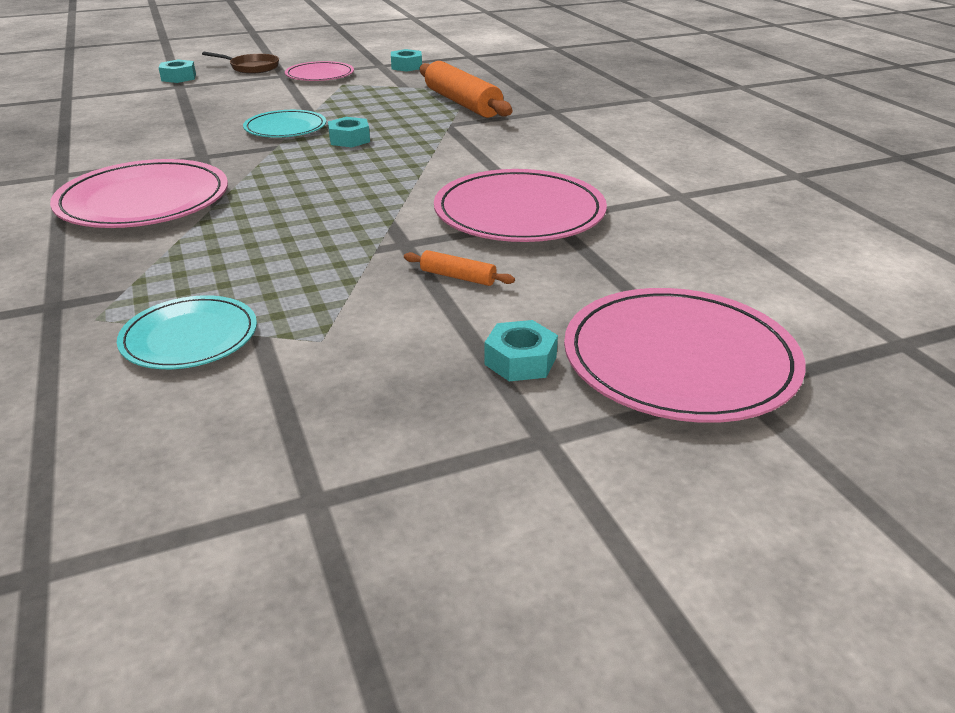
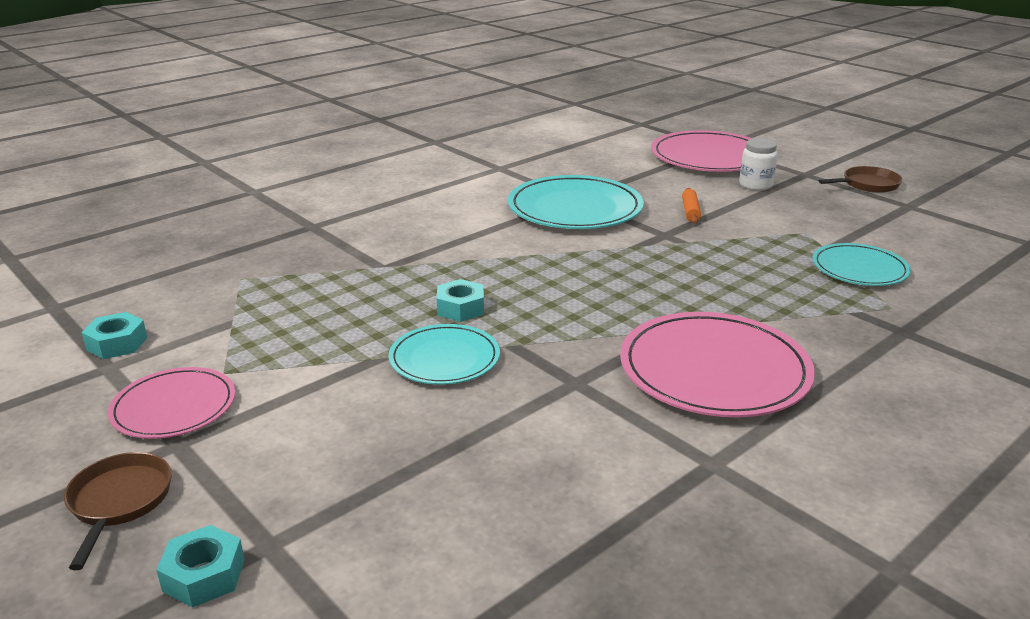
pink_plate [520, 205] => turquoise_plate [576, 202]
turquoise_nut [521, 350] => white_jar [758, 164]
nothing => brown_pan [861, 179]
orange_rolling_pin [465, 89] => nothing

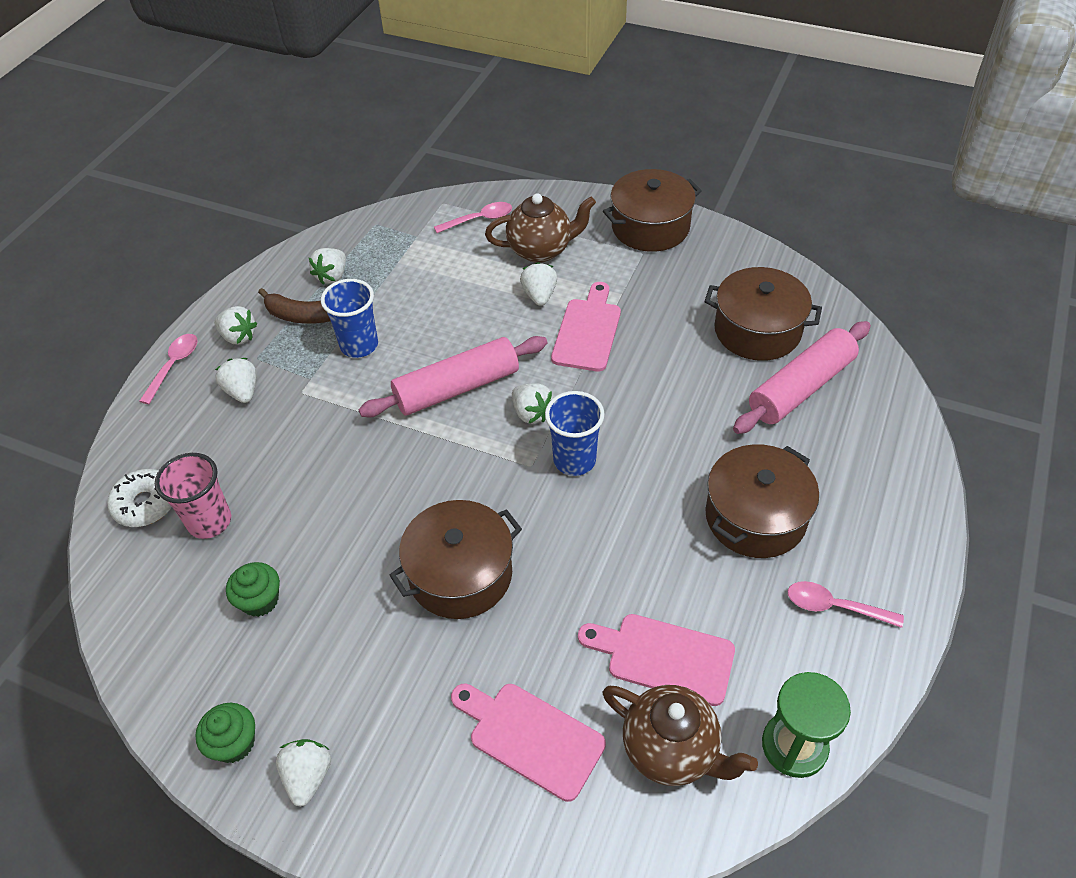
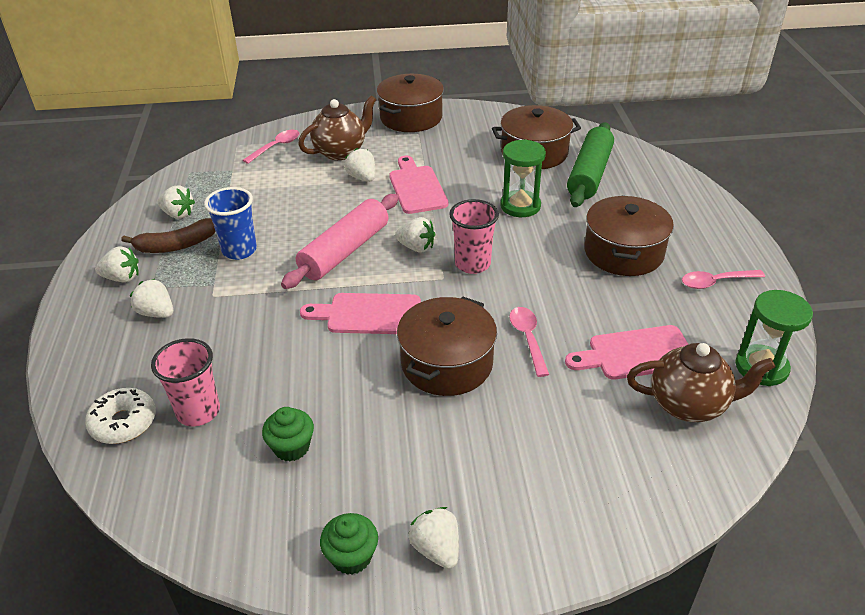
white_strawberry [327, 266] => white_strawberry [176, 202], 60 degrees counterclockwise
pink_cutting_board [528, 743] => pink_cutting_board [360, 313], move
blue_cup [575, 433] => pink_cup [474, 236]
nothing => green_hourglass [523, 178]
pink_spoon [168, 369] => pink_spoon [529, 342], move
pink_rolling_pin [802, 377] => green_rolling_pin [590, 164]

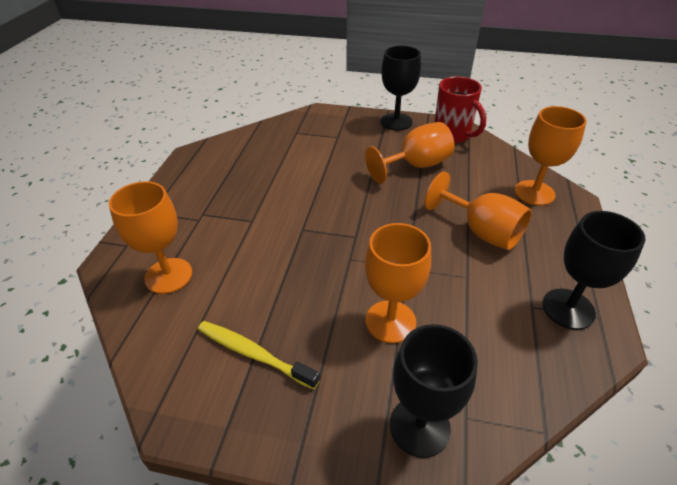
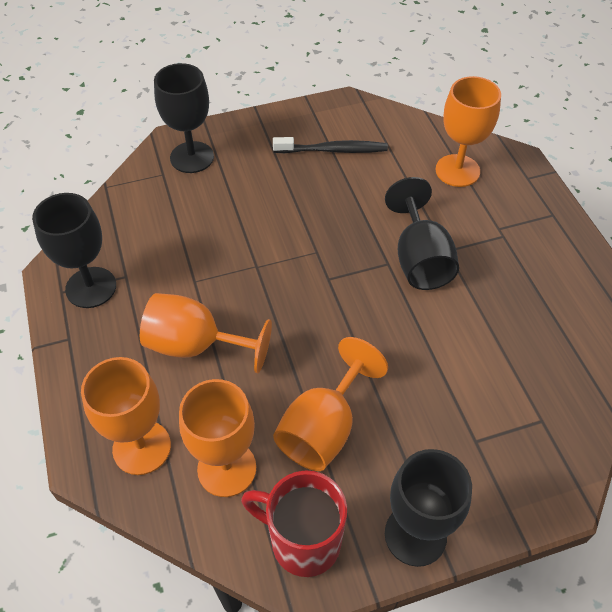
orange_goblet [398, 283] => orange_goblet [217, 438], move
yellow_toothbrush [259, 355] => black_toothbrush [330, 145]
nothing => black_goblet [422, 233]

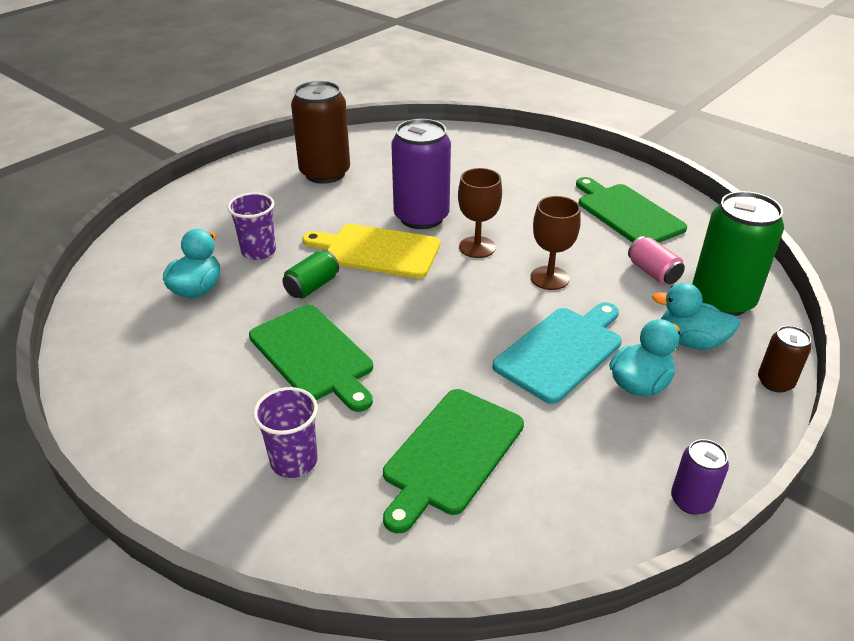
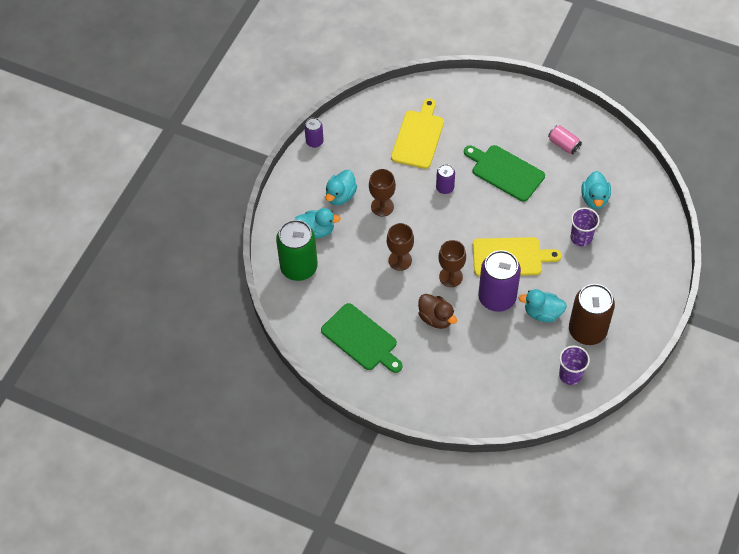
turquoise_cutting_board [557, 353] => brown_goblet [382, 193]
green_cutting_board [453, 461] => yellow_cutting_board [417, 133]
nothing => brown_duck [437, 311]
nothing => purple_can [445, 179]
nothing => turquoise_duck [543, 305]
pink_can [656, 260] => pink_can [565, 139], move
purple_cup [285, 432] => purple_cup [574, 365], move
green_can [310, 274] => nothing
brown_can [784, 359] => nothing

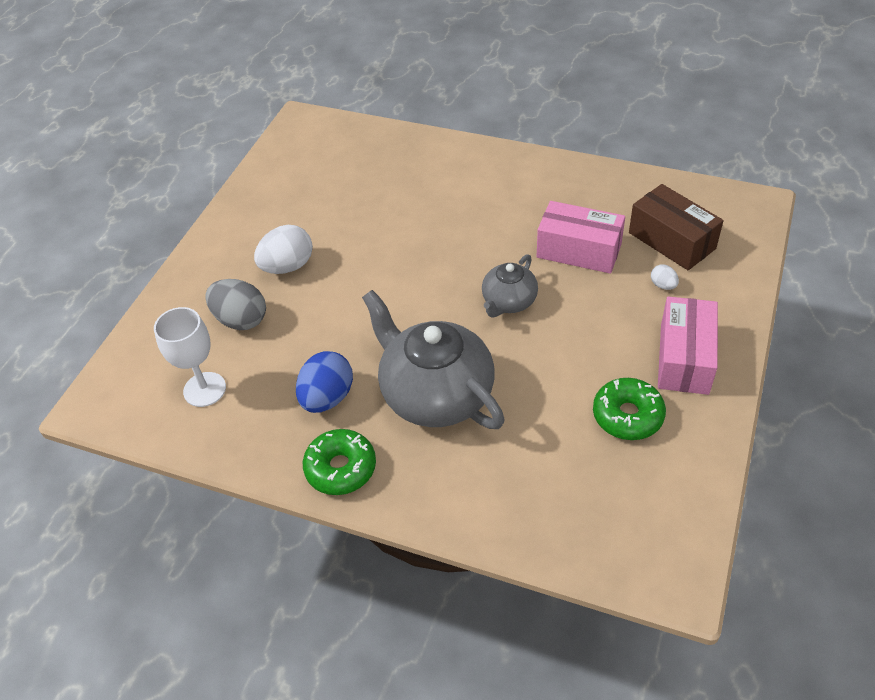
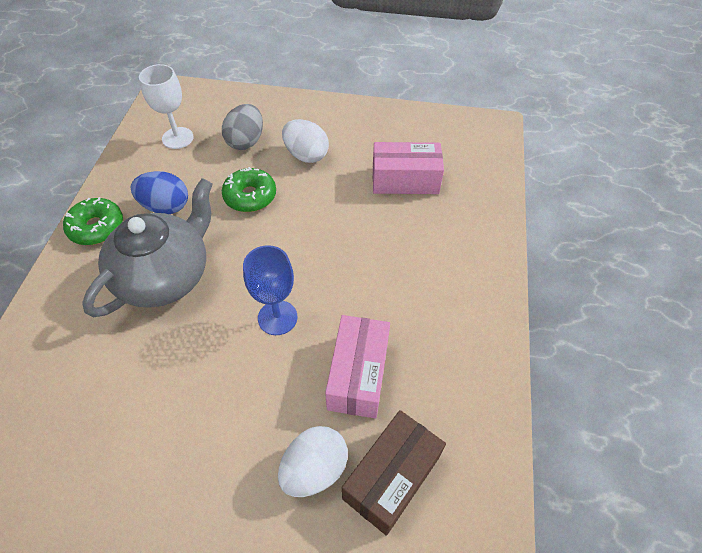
green_donut [629, 409] => green_donut [249, 189], move
grey_teapot [510, 285] => blue_goblet [270, 290]
white_egg [665, 277] => white_egg [313, 461], x2.07
pink_box [688, 345] => pink_box [408, 168], move

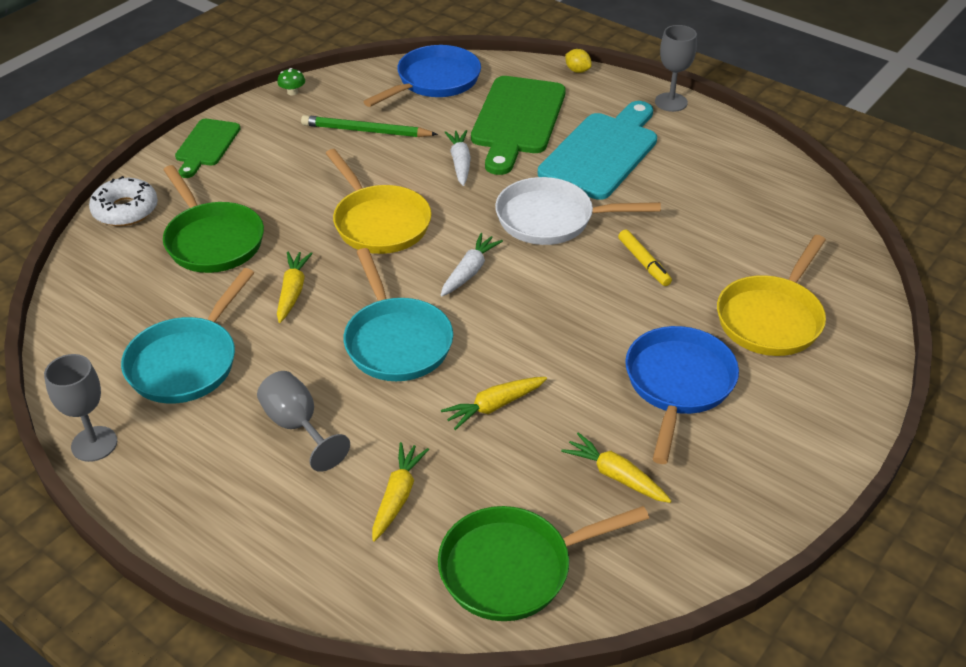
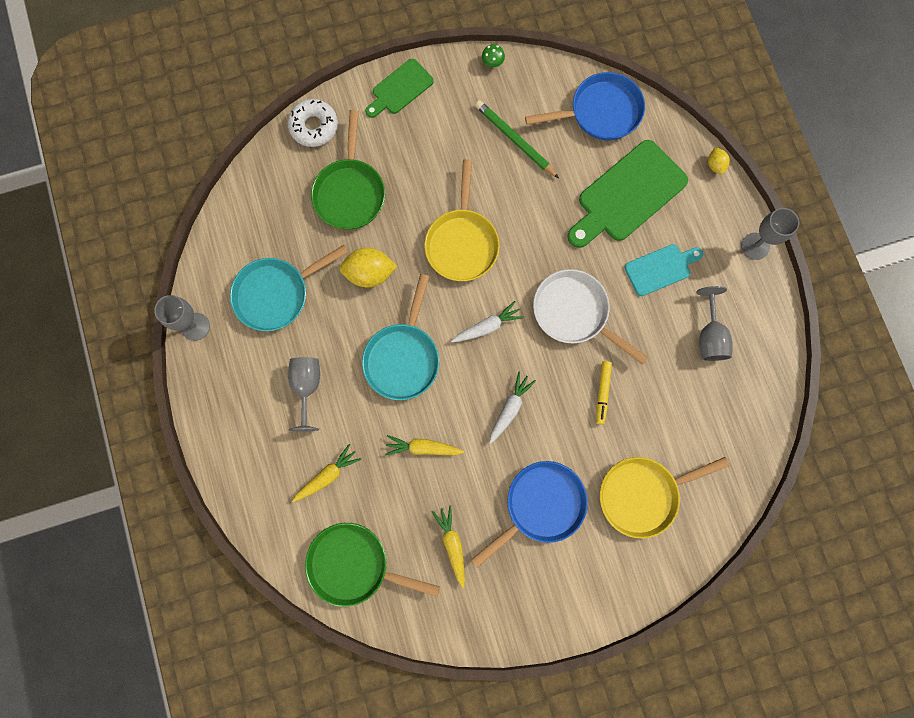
yellow_carrot [295, 287] => yellow_lemon [368, 267]
white_carrot [457, 158] => white_carrot [512, 408], move
turquoise_cutting_board [597, 150] => turquoise_cutting_board [664, 270], x0.57
nothing => grey_goblet [714, 323]

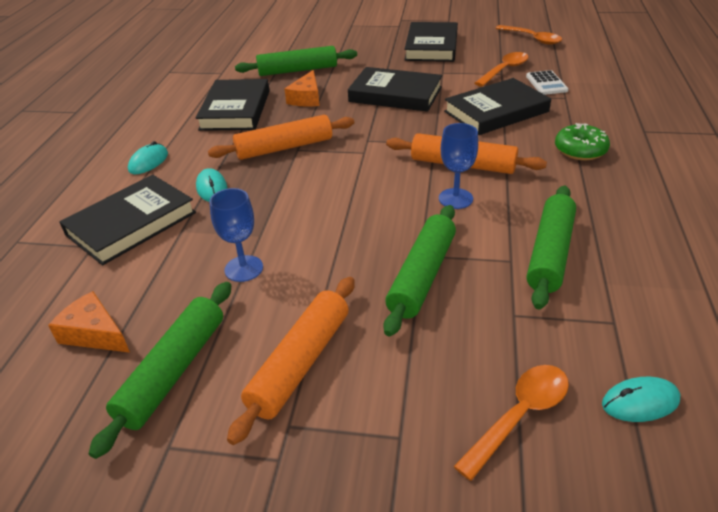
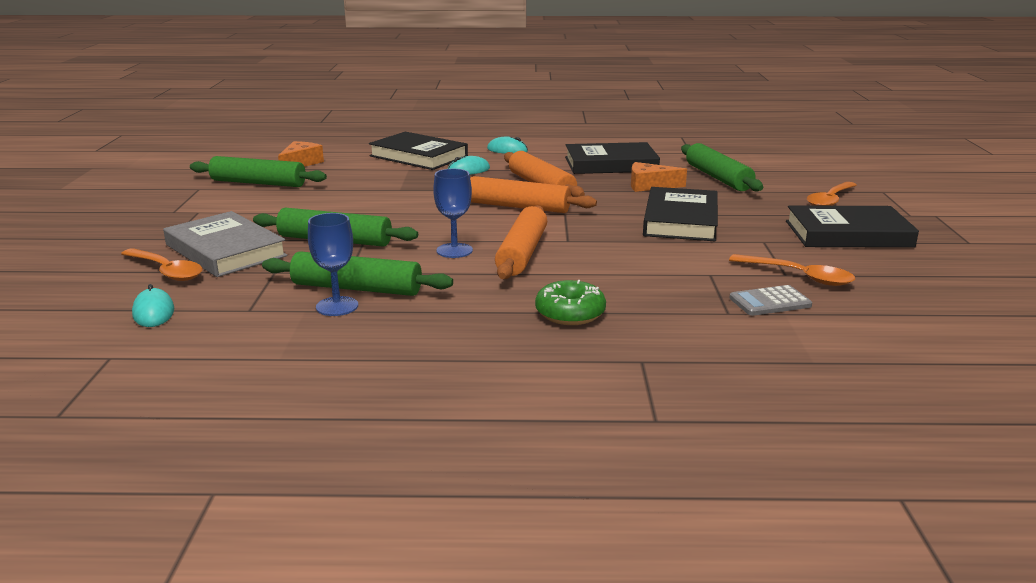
nothing => grey_book [225, 244]
blue_goblet [236, 235] => blue_goblet [333, 264], move
orange_rolling_pin [291, 361] => orange_rolling_pin [533, 194], move
white_calculator [547, 82] => grey_calculator [770, 300]
orange_spoon [528, 35] => orange_spoon [832, 194], move
black_book [497, 106] => nothing

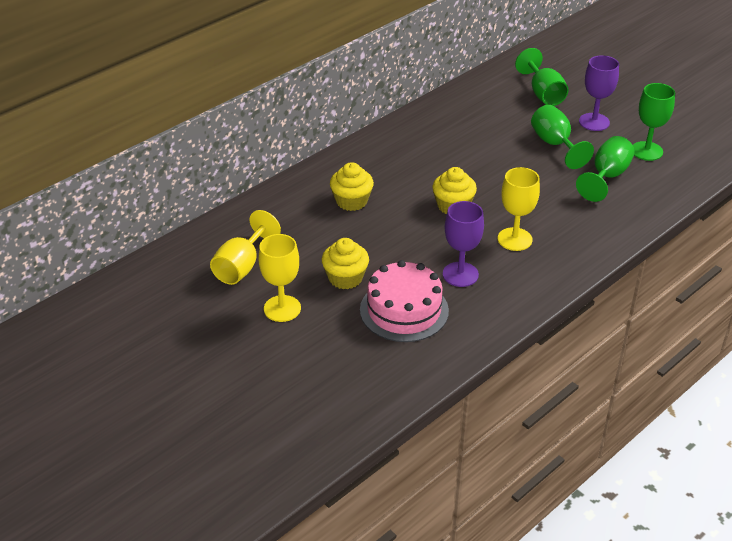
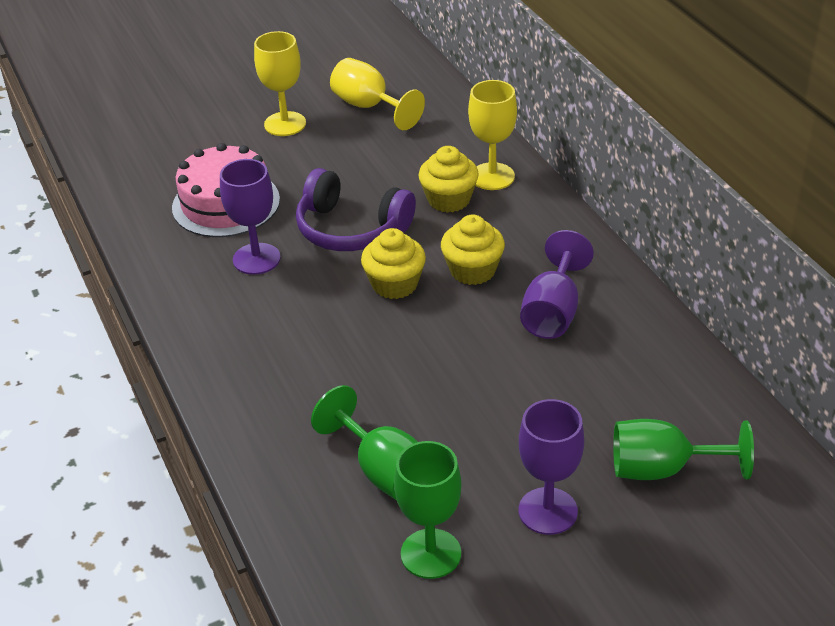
nothing => purple_headphones [356, 209]
yellow_cupcake [345, 263] => yellow_cupcake [473, 250], move
yellow_goblet [519, 209] => yellow_goblet [492, 135], move
nothing => purple_goblet [557, 284]
green_goblet [562, 137] => nothing

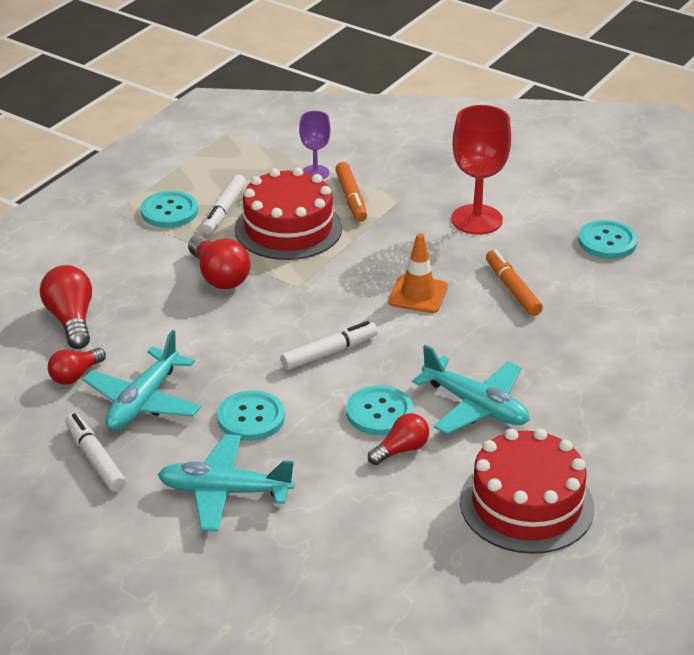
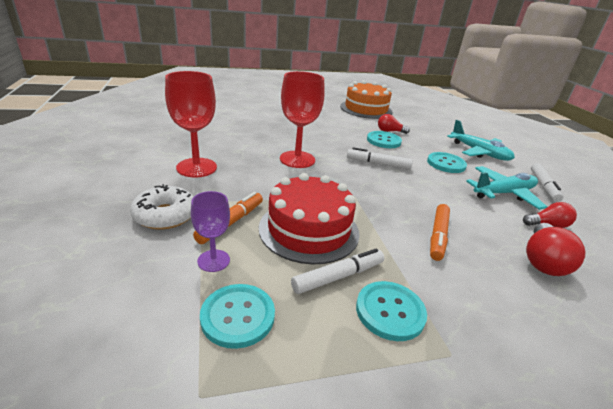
nothing => white_donut [161, 207]
turquoise_button [608, 239] => turquoise_button [237, 316], move
orange_traffic_cone [418, 273] => red_goblet [302, 119]
red_cake [527, 491] => orange_cake [366, 99]
orange_marker [514, 283] => orange_marker [440, 232], move
red_light_bulb [219, 262] => nothing
turquoise_plane [470, 389] => nothing

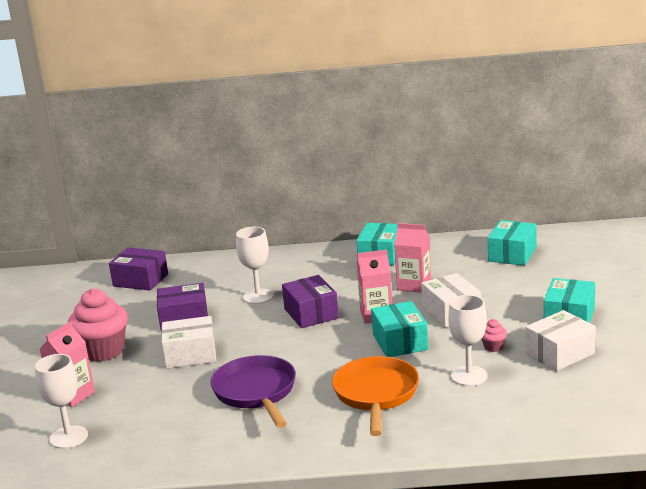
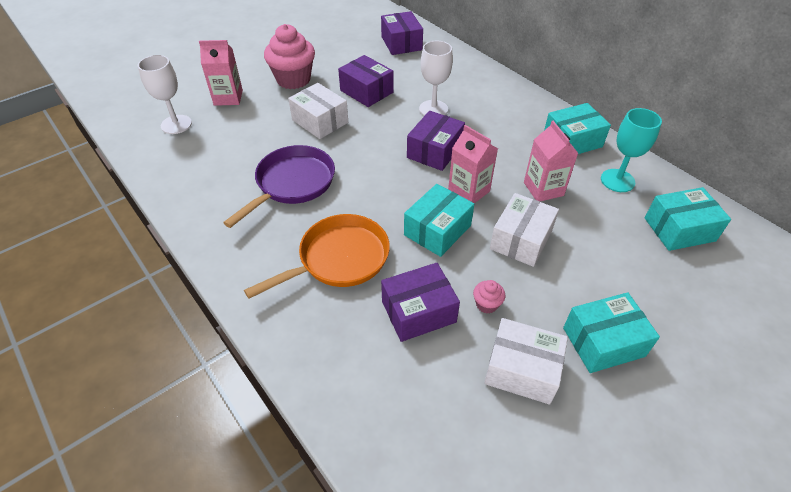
white_goblet [468, 340] => purple_box [420, 302]
nothing => turquoise_goblet [631, 150]

